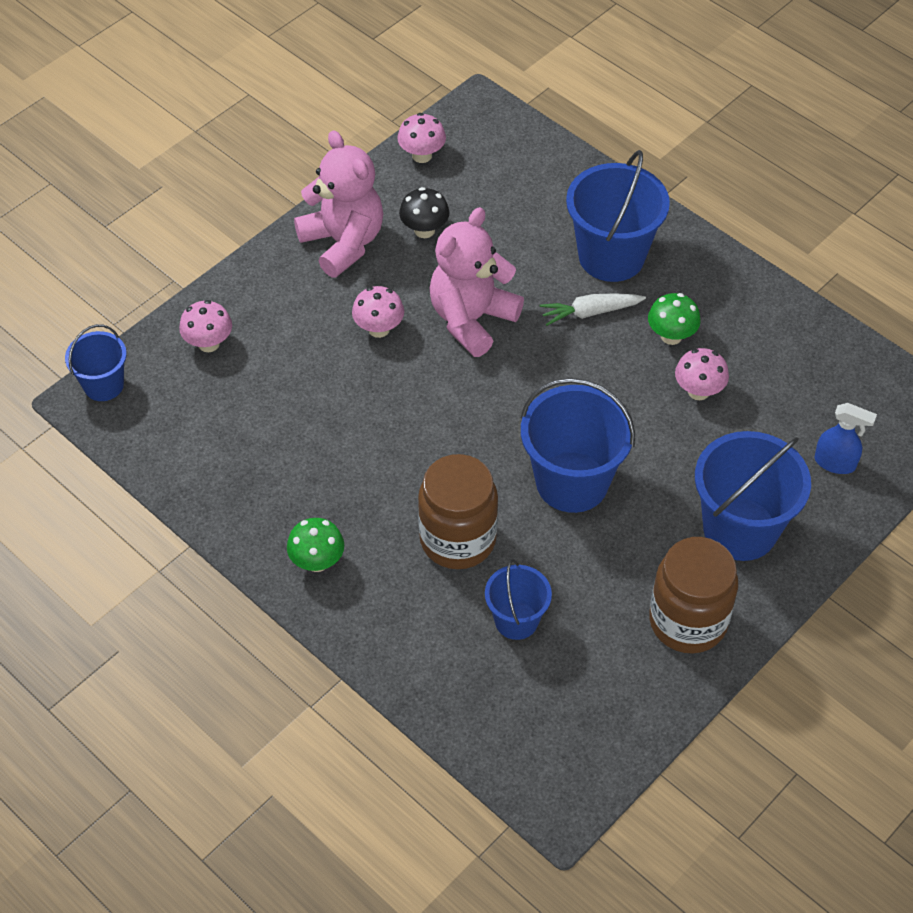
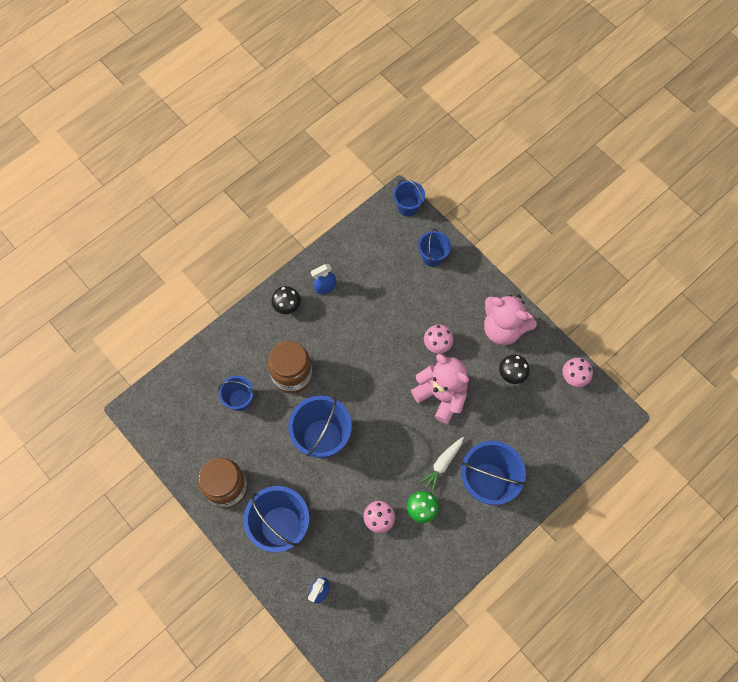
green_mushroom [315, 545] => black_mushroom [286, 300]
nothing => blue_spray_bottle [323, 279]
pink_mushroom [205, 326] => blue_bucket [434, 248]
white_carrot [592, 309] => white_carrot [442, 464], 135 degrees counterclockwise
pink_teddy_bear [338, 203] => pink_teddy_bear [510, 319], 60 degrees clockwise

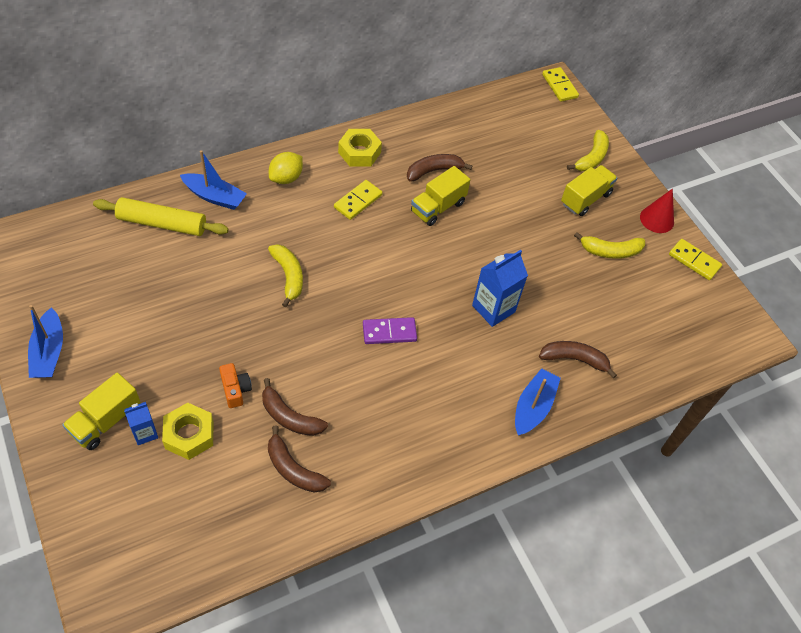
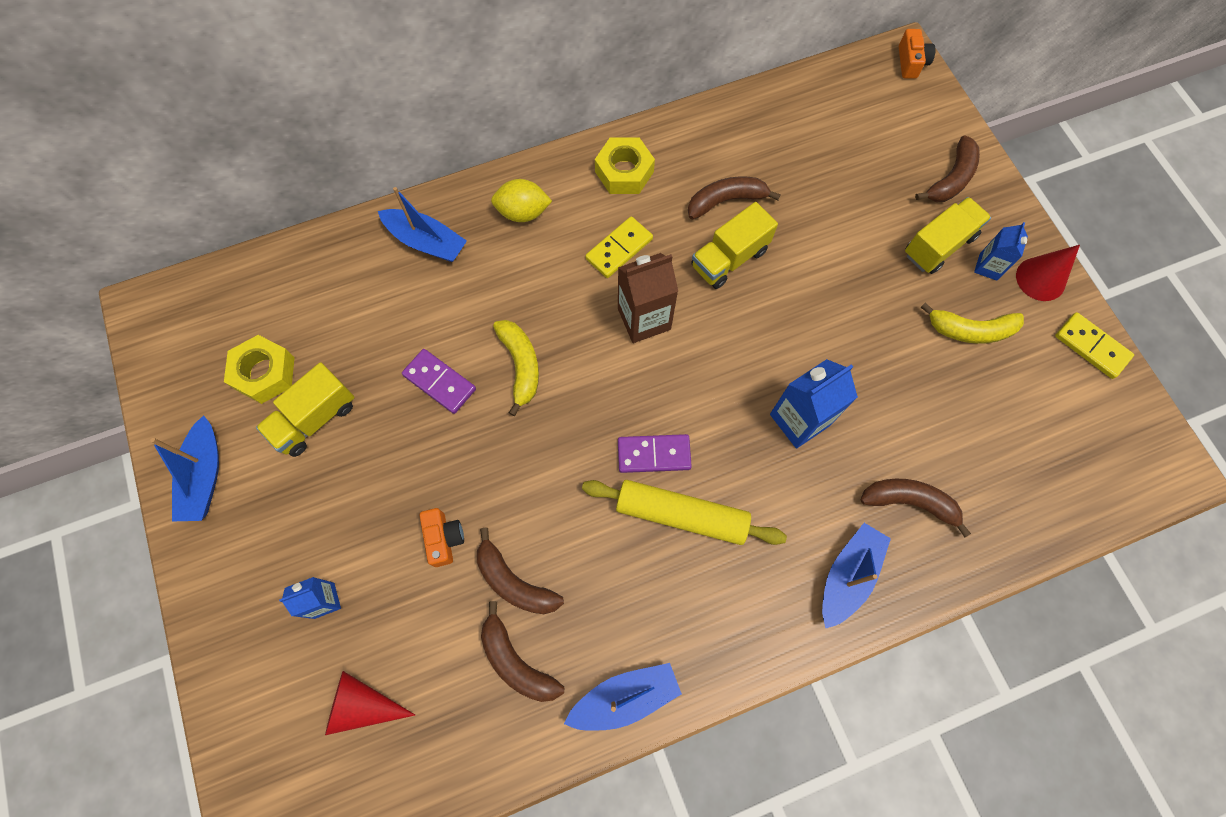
yellow_nut [187, 431] => yellow_nut [259, 369], move
yellow_truck [101, 411] => yellow_truck [305, 409], move
nothing => red_cone [370, 703]
nothing => purple_domino [439, 381]
yellow_lemon [286, 168] => yellow_lemon [521, 200], 45 degrees clockwise
nothing => blue_boat [623, 697]
yellow_rolling_pin [161, 216] => yellow_rolling_pin [684, 512], move
nothing => brown_carton [648, 298]
yellow_domino [560, 84] => orange_camera [917, 54]
yellow_banana [588, 150] => brown_banana [947, 168]
nothing => blue_carton [1001, 251]

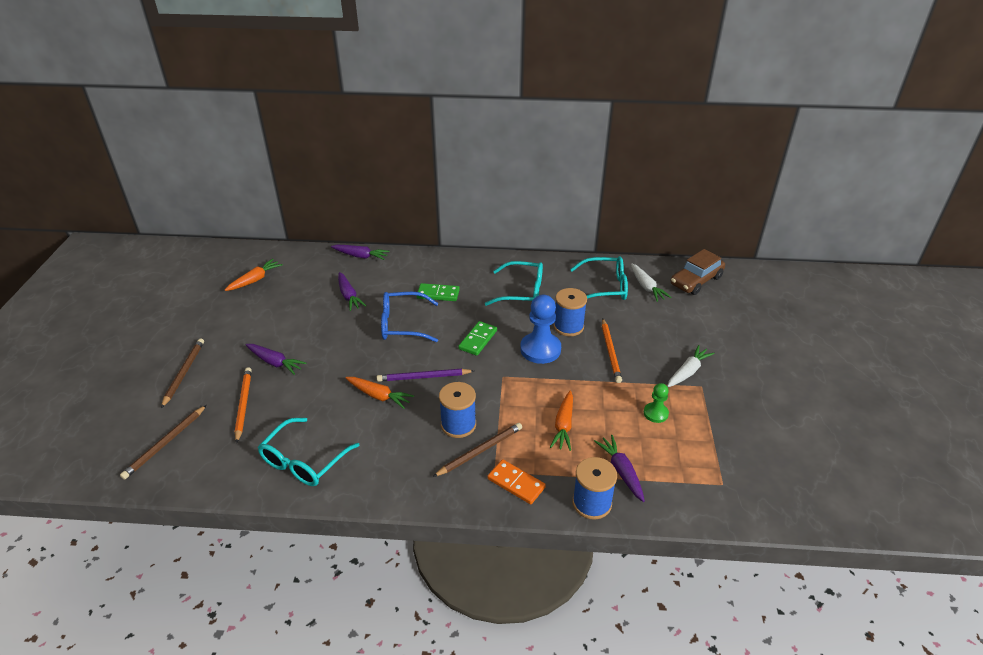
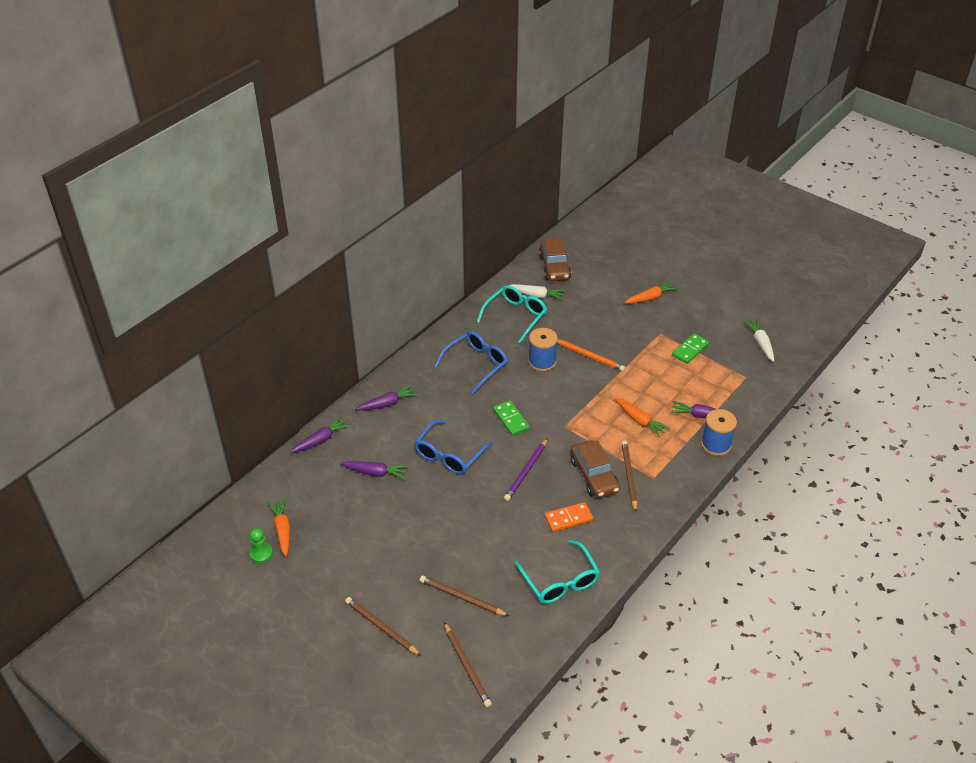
green_pawn [656, 403] => green_pawn [261, 545], move
purple_carrot [276, 359] => purple_carrot [386, 397], move
orange_pencil [243, 405] => brown_pencil [464, 596]
turquoise_glasses [514, 283] => blue_glasses [471, 362]
orange_domino [517, 481] => orange_domino [569, 517], move
blue_spool [457, 410] => brown_car [595, 469]
orange_carrot [380, 393] => orange_carrot [652, 291], move
green_domino [438, 292] => green_domino [690, 348], move
white_carrot [691, 366] => white_carrot [758, 340], move
blue_pawn [540, 329] => nothing

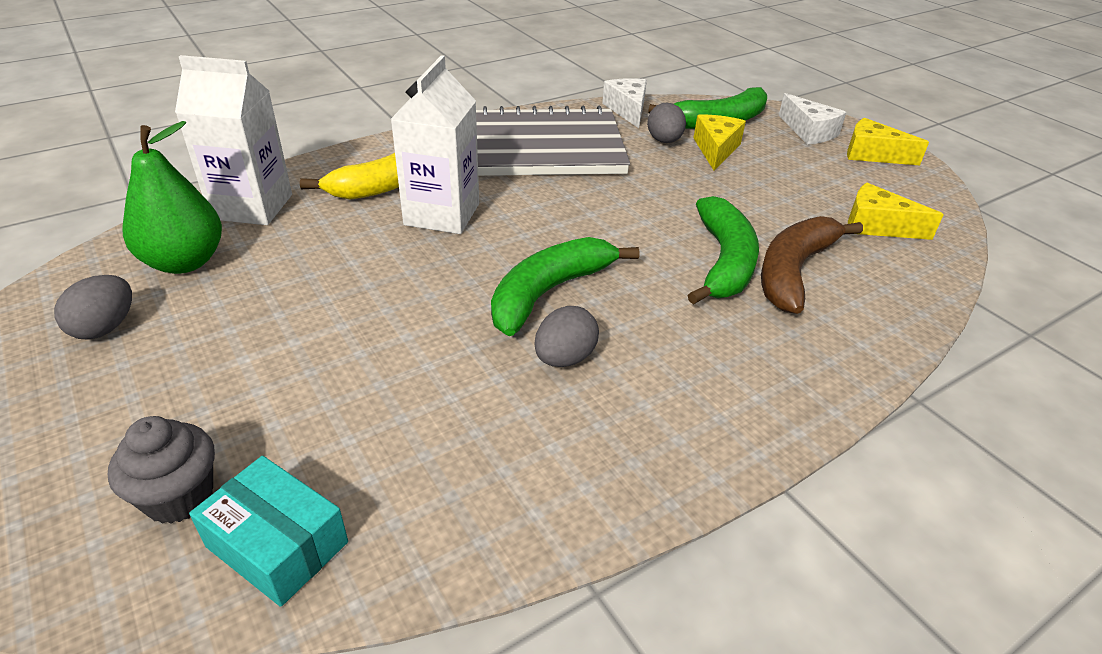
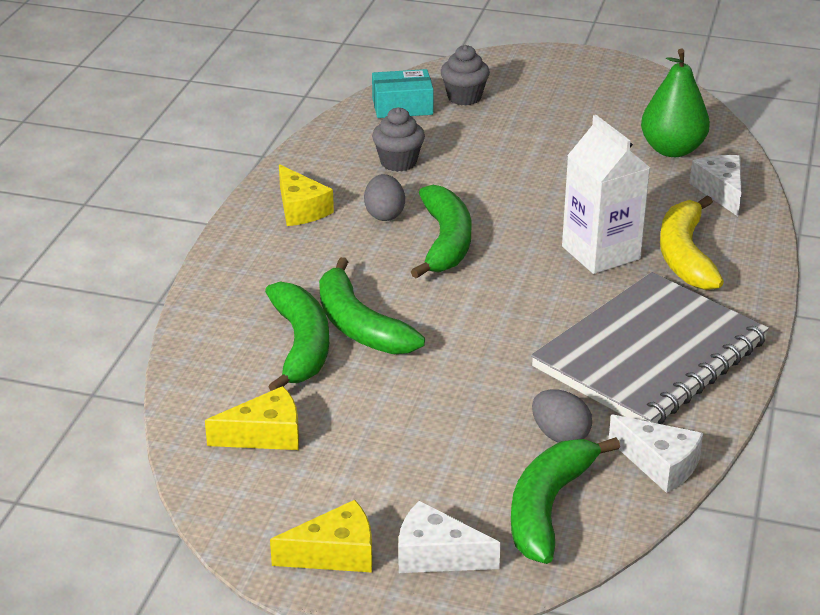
brown_banana [812, 265] => green_banana [297, 336]
yellow_cheese [720, 143] => yellow_cheese [306, 195], move
nothing => grey_cupcake [398, 139]
white_carton [233, 140] => white_cheese [715, 185]
grey_egg [93, 307] => nothing

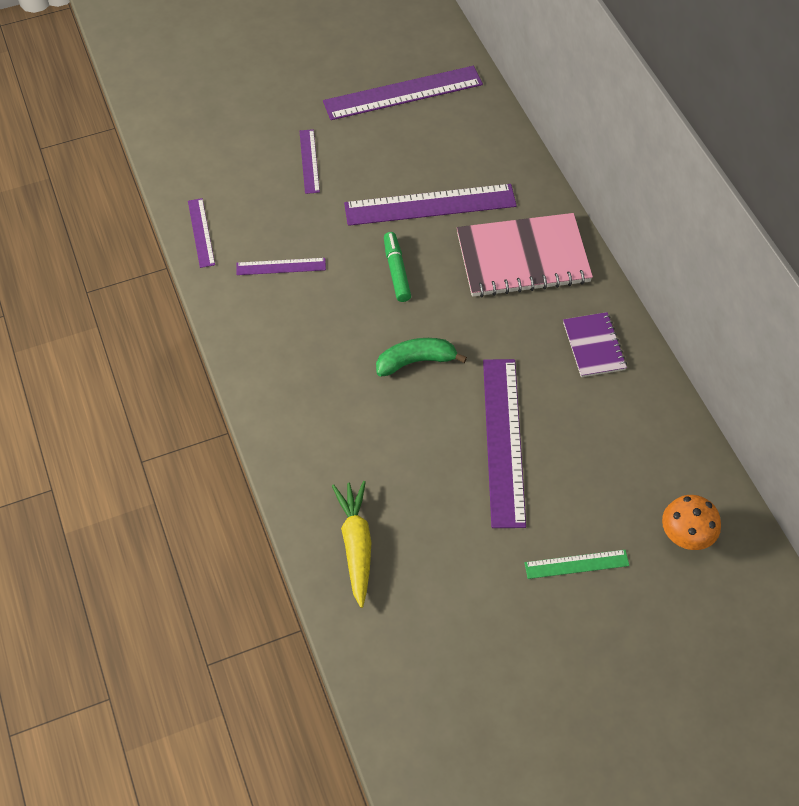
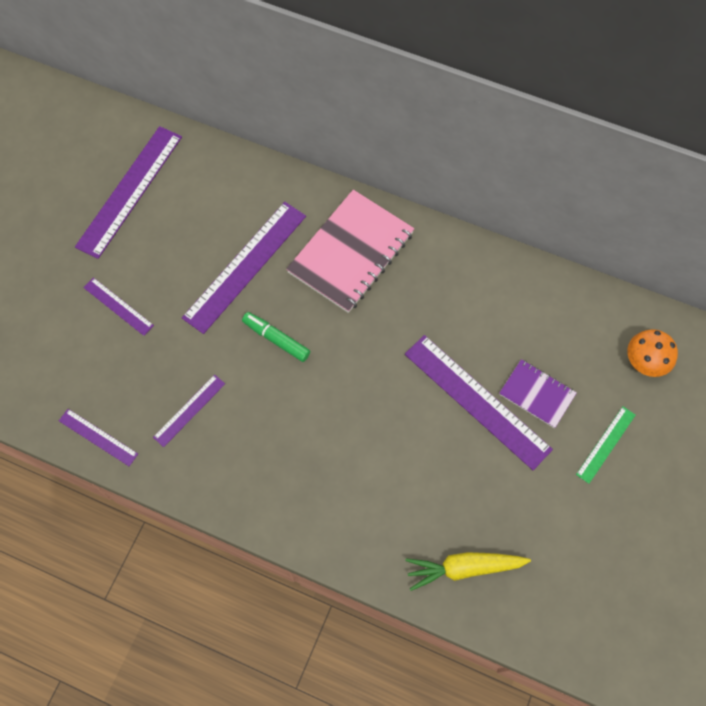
yellow_carrot [351, 544] => yellow_carrot [468, 571], 45 degrees counterclockwise
purple_notebook [595, 344] => purple_notebook [538, 393], move
green_banana [421, 357] => nothing

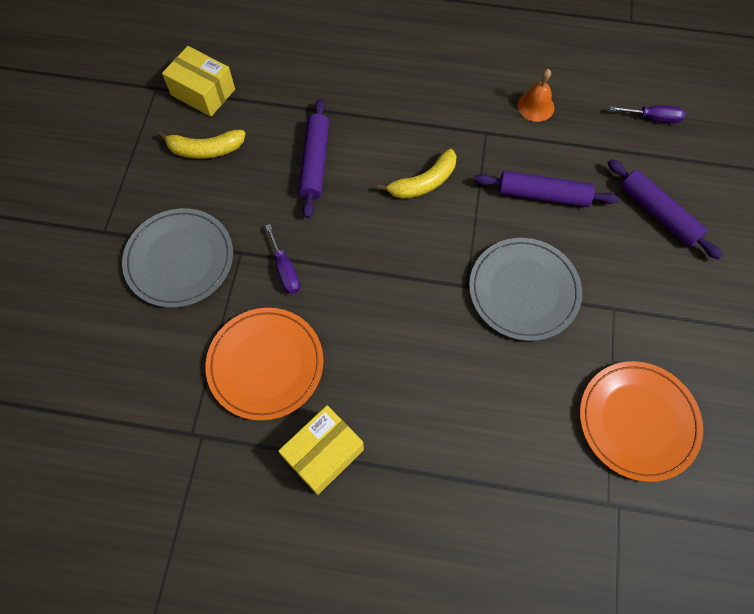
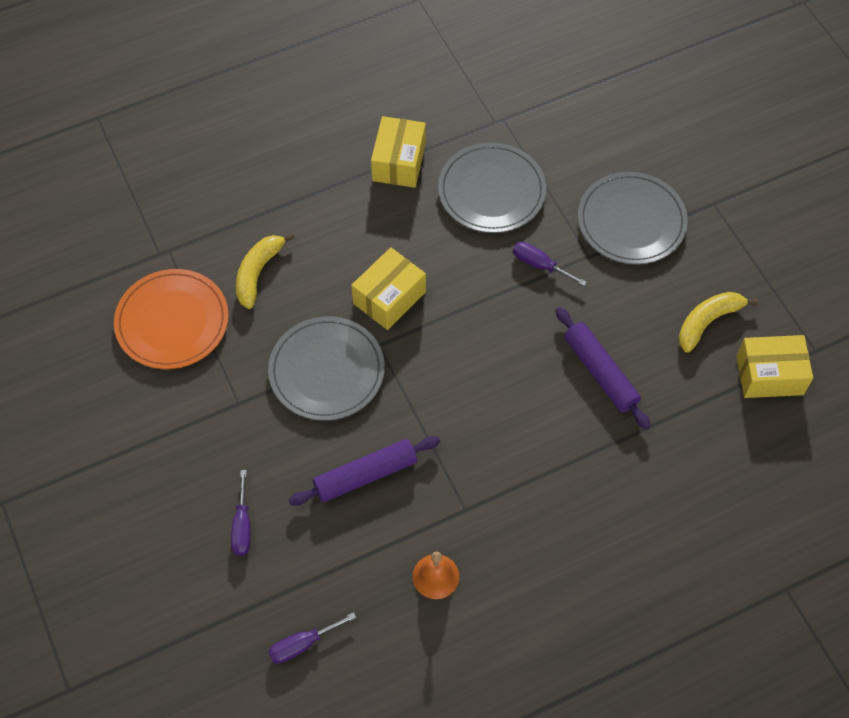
purple_rolling_pin [665, 209] => purple_screwdriver [240, 513]
yellow_banana [416, 174] => yellow_banana [265, 271], move
nothing => yellow_box [388, 288]
orange_plate [264, 364] => grey_plate [492, 187]

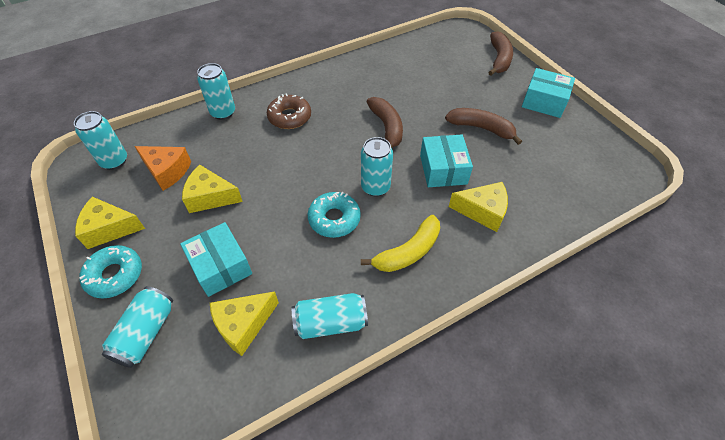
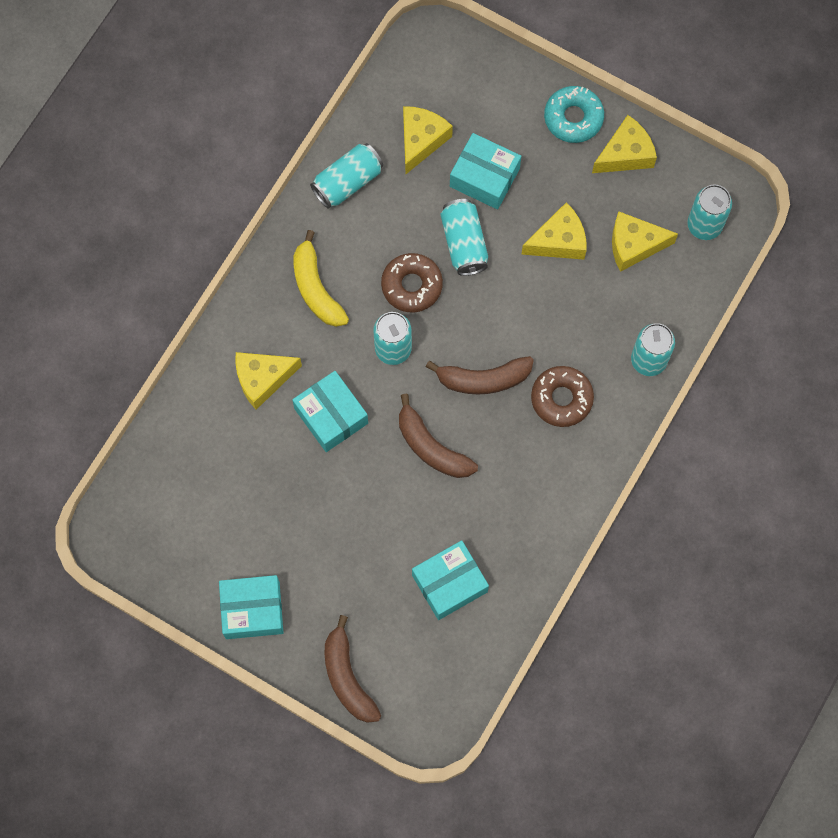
yellow_banana [400, 243] => yellow_banana [321, 278], 45 degrees counterclockwise
turquoise_donut [334, 215] => brown_donut [412, 282]
nothing => turquoise_box [450, 580]
brown_banana [483, 126] => brown_banana [480, 375], move
turquoise_can [137, 327] => turquoise_can [464, 237], move
orange_cheese [162, 168] => yellow_cheese [645, 241]

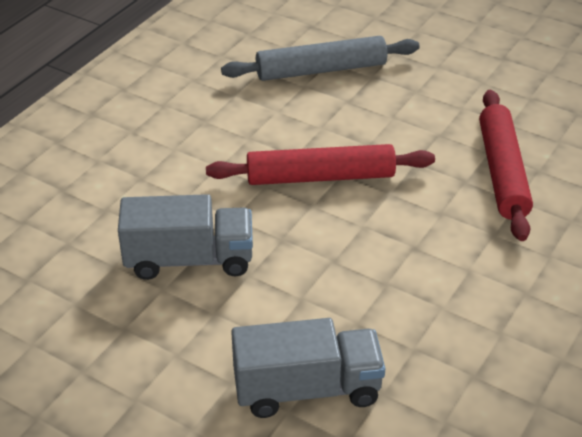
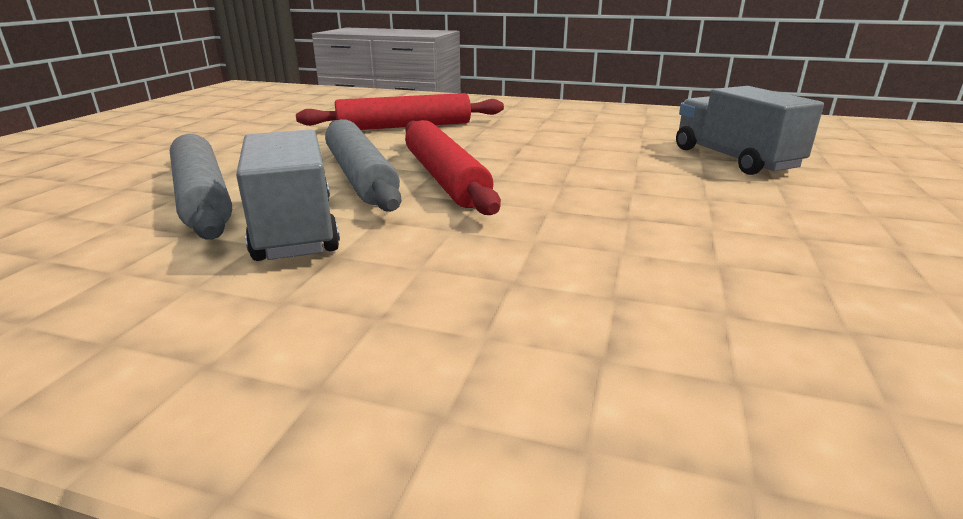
grey_truck [185, 237] => grey_truck [288, 195], move
nothing => grey_rolling_pin [363, 165]

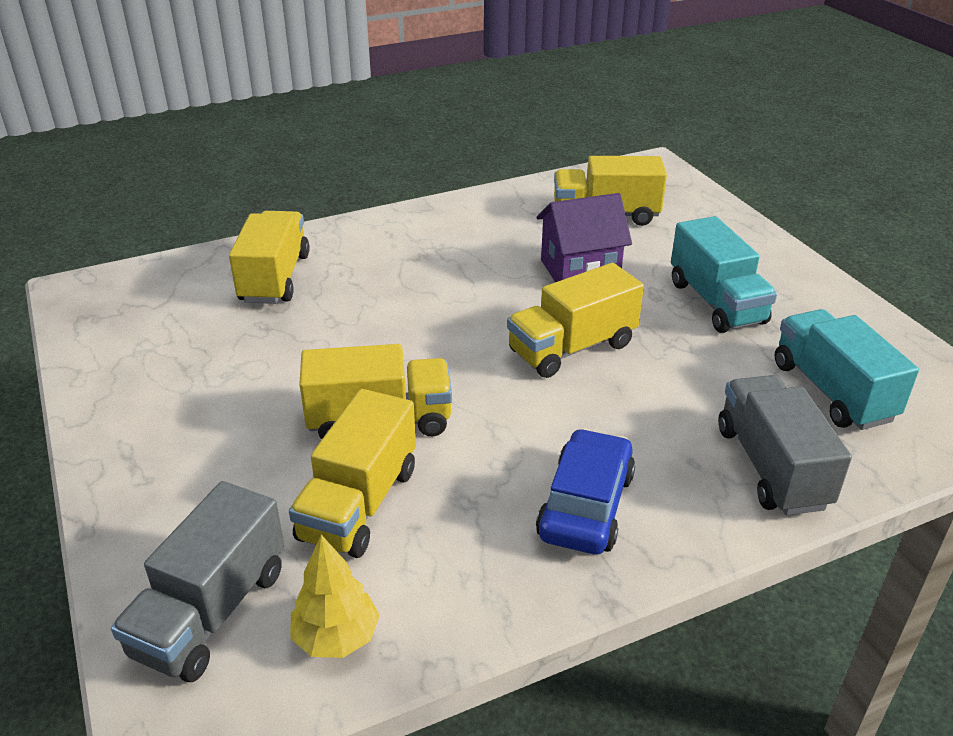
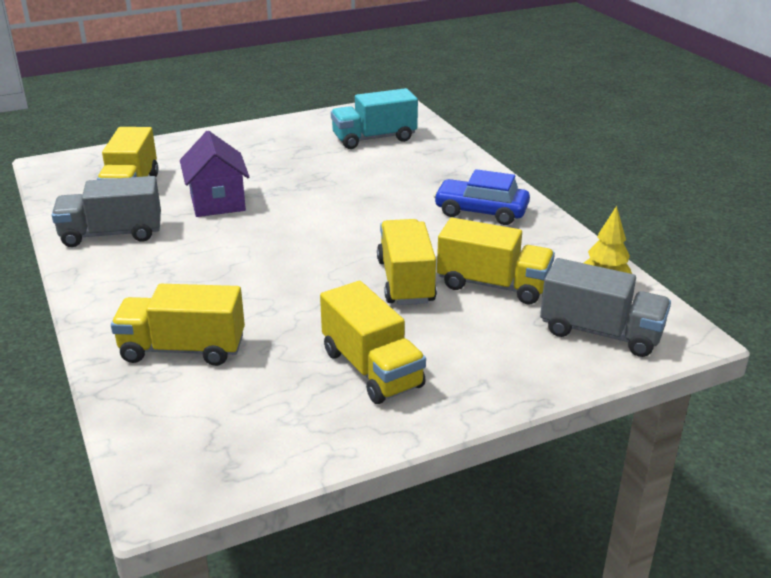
grey_truck [785, 445] => grey_truck [106, 211], move
yellow_truck [575, 320] => yellow_truck [373, 342], move
turquoise_truck [724, 274] => nothing

